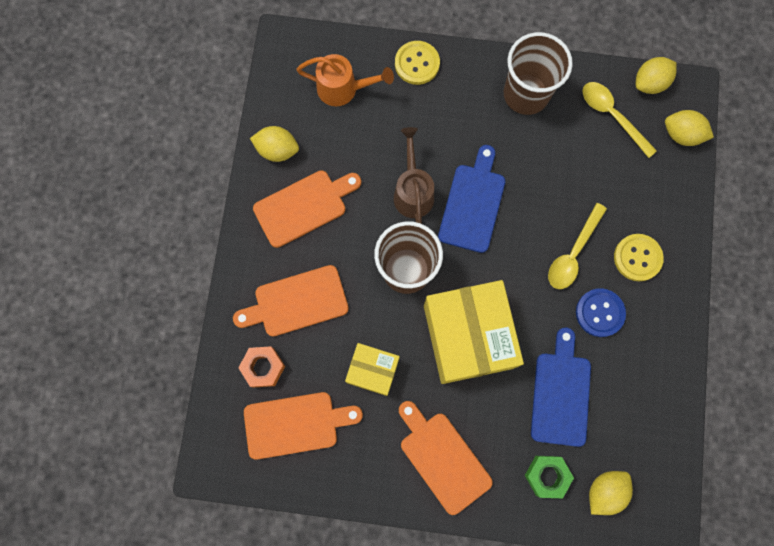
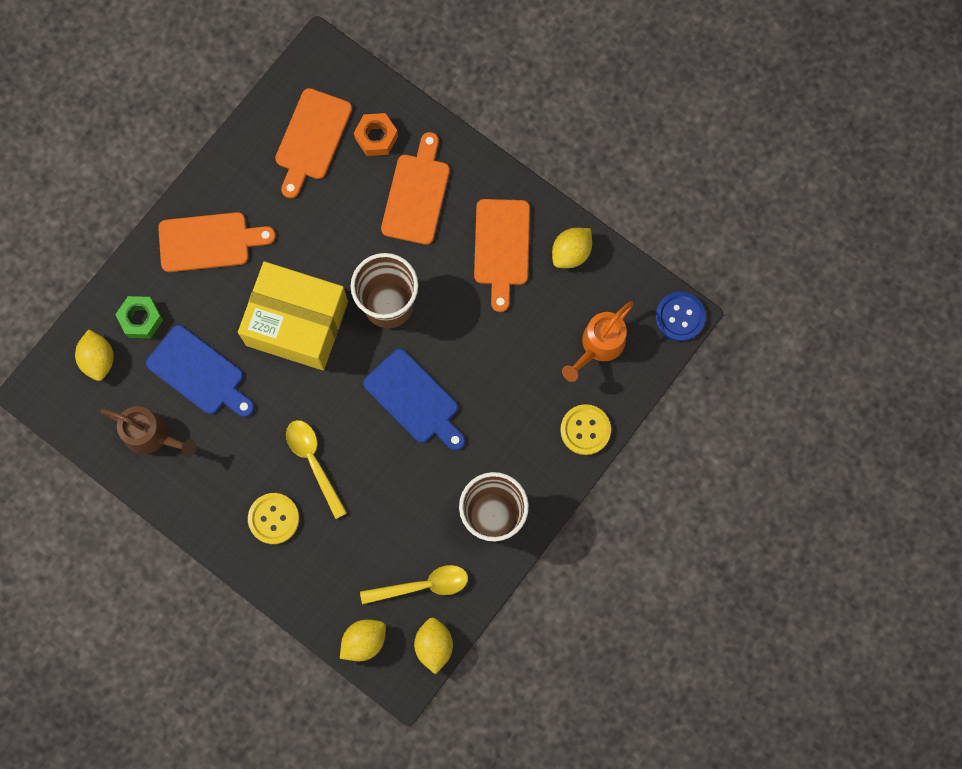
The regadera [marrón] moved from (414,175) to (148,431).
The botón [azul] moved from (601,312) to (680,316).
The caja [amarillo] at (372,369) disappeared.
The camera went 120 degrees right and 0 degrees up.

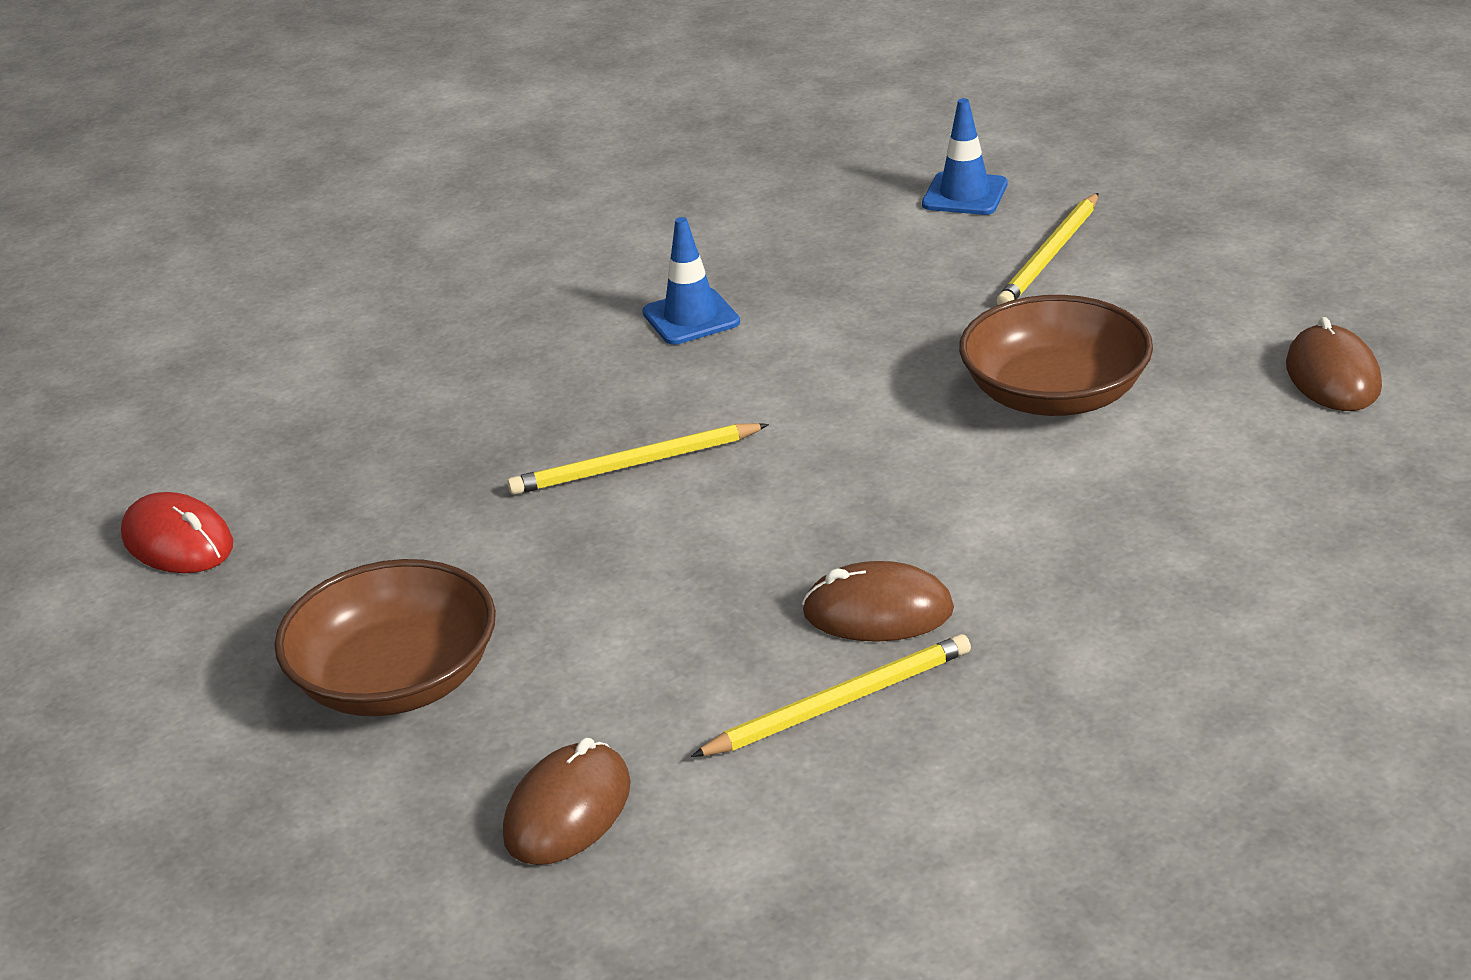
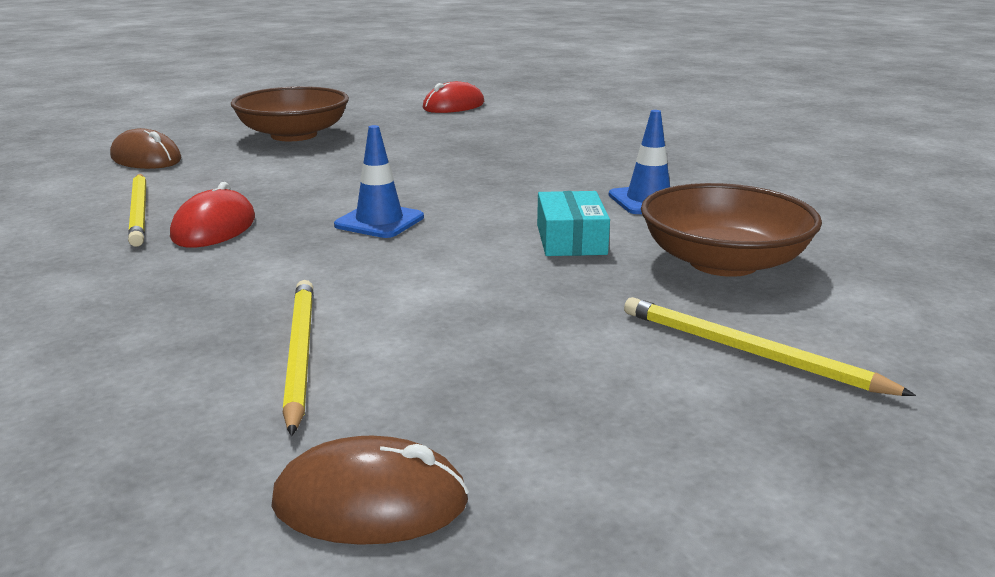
The ratón [marrón] at (878,601) became the ratón [rojo] at (212,215).
The lápiz [amarillo] moved from (638,459) to (298,358).
The cono de tráfico [azul] moved from (964,156) to (379,181).
The caja [turquesa] at (573,223) appeared.
The cuenco [marrón] moved from (1056,355) to (731,230).
The camera went 95 degrees right and 10 degrees down.

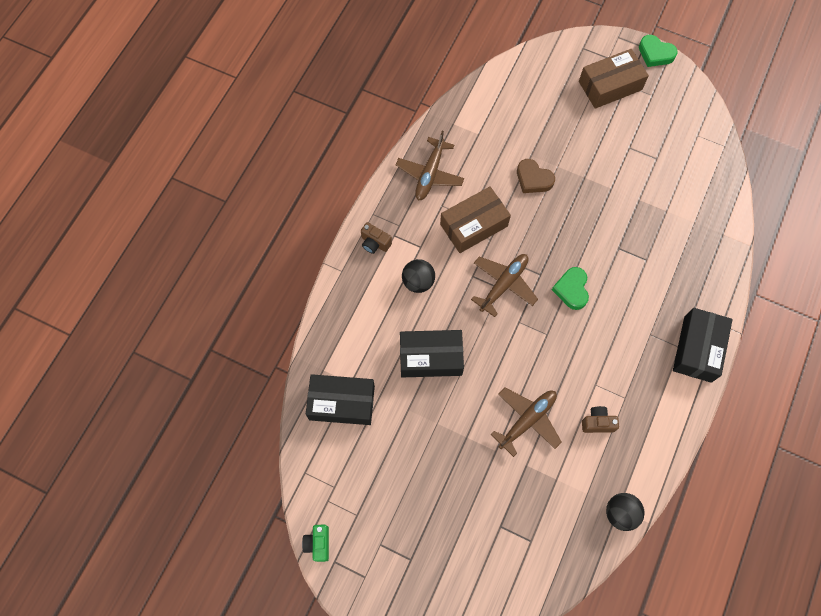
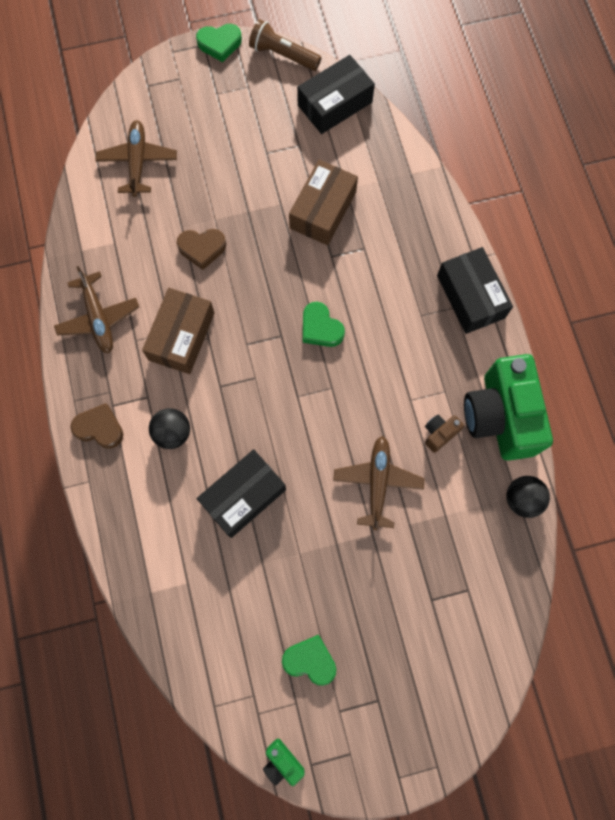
The cámara [marrón] at (376,238) was replaced by the corazón [marrón] at (96,426).
The avión [marrón] moved from (504,285) to (136,158).
The lámpara de mano [marrón] at (285,45) appeared.
The corazón [verde] at (309,660) appeared.
The caja [marrón] moved from (614,79) to (323,202).
The caja [negro] moved from (340,399) to (336,94).
The cámara [verde] at (508,407) appeared.
The camera went 40 degrees left and 5 degrees up.

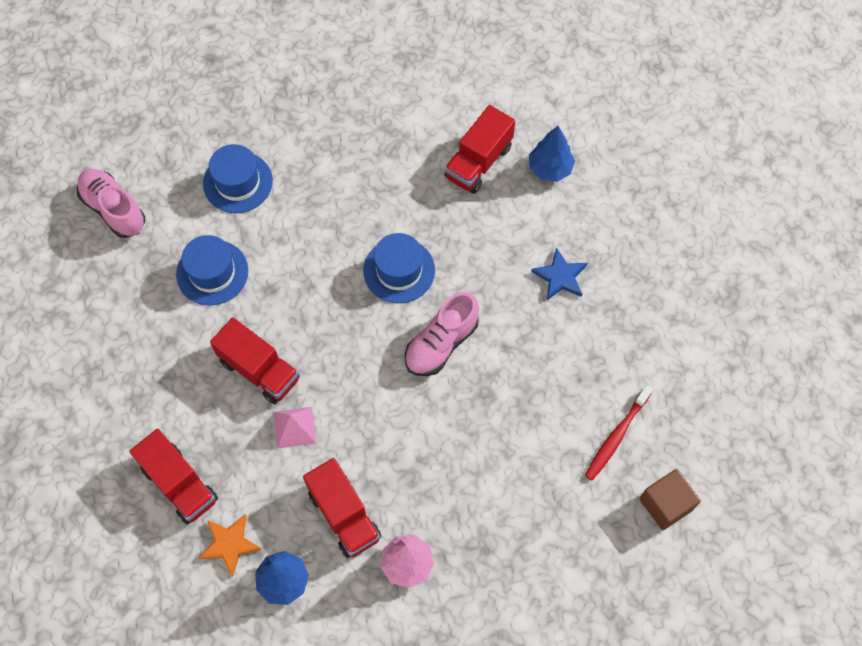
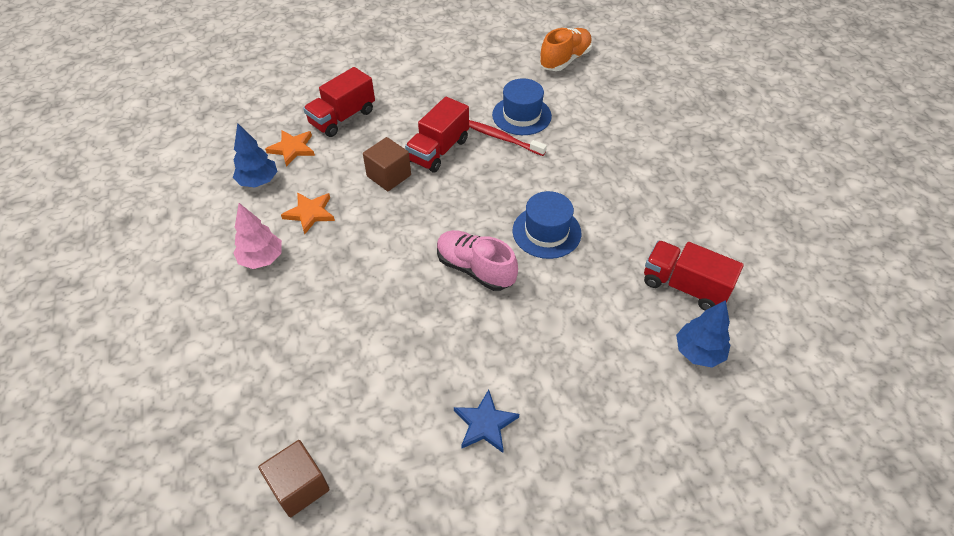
The camión [rojo] at (342,508) was replaced by the estrella [naranja] at (308,213).
The pirámide [rosa] at (295,428) was replaced by the cubo [marrón] at (387,164).
The estrella [azul] moved from (559,274) to (486,421).
The cepillo de dientes [rojo] moved from (619,432) to (508,138).
The zapato [rosa] at (111,203) became the zapato [naranja] at (566,49).
The sombrero [azul] at (238,178) disappeared.
The camera went 85 degrees right and 15 degrees down.

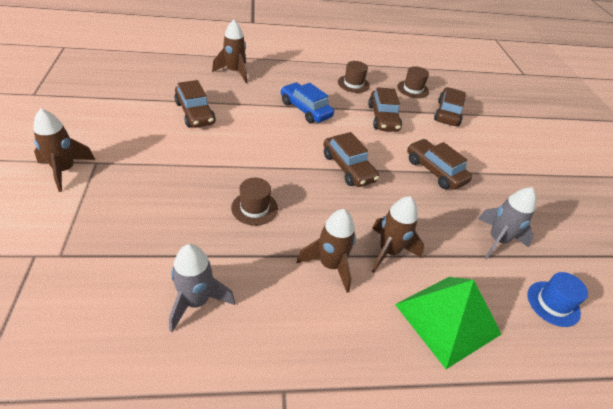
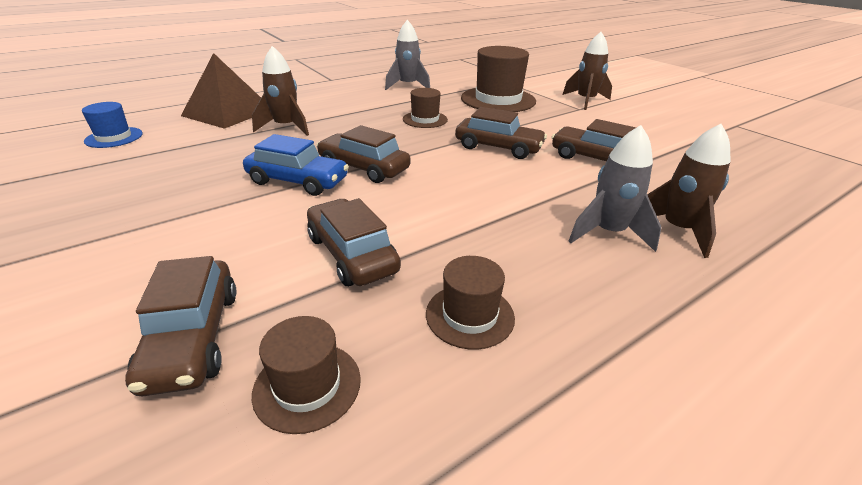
The pirámide [verde] at (448,323) became the pirámide [marrón] at (221,91).
The coche [azul] moved from (307,103) to (296,165).
The coche [marrón] moved from (439,164) to (501,133).
The sombrero [marrón] at (498,79) appeared.
The cohete [gris] moved from (507,223) to (615,188).
The cohete [marrón] at (326,251) disappeared.
The camera went 155 degrees right and 10 degrees down.

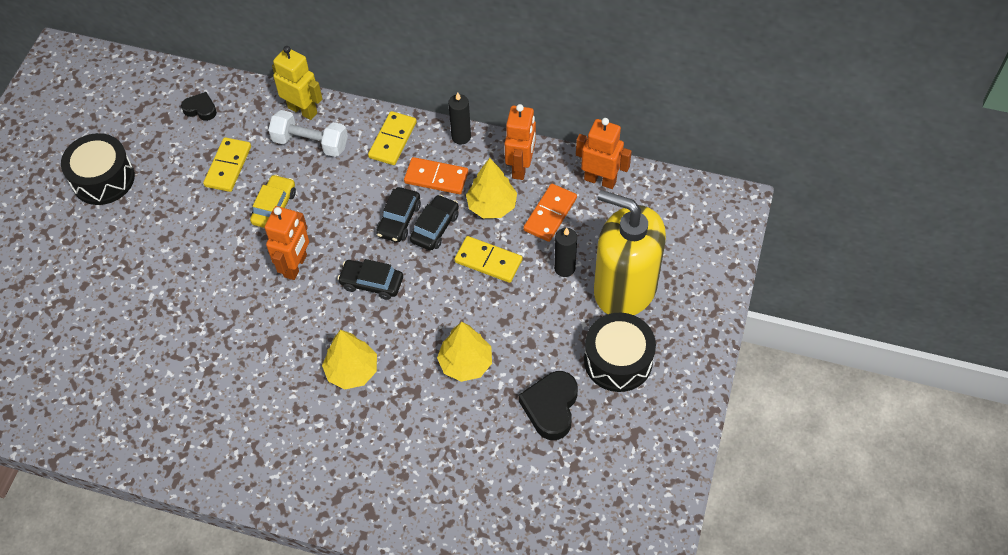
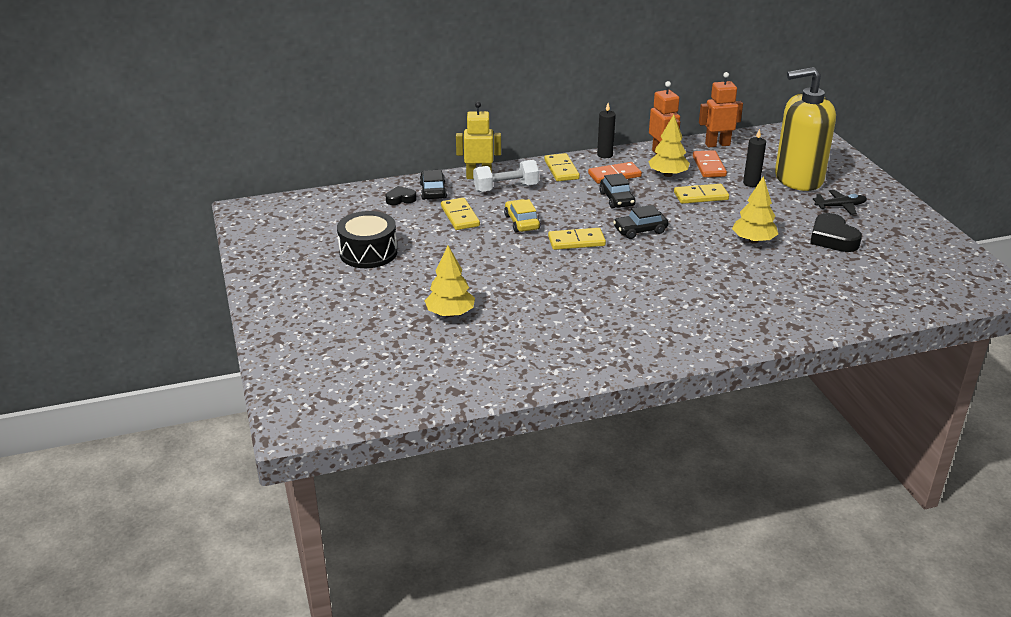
The coche [negro] moved from (434,223) to (433,185).
The árbol [amarillo] moved from (349,359) to (450,281).
The robot [naranja] at (287,243) was replaced by the ficha de dominó [amarillo] at (577,239).
The tambor [negro] at (620,352) was replaced by the avión [negro] at (840,202).
The camera went 35 degrees left and 25 degrees down.

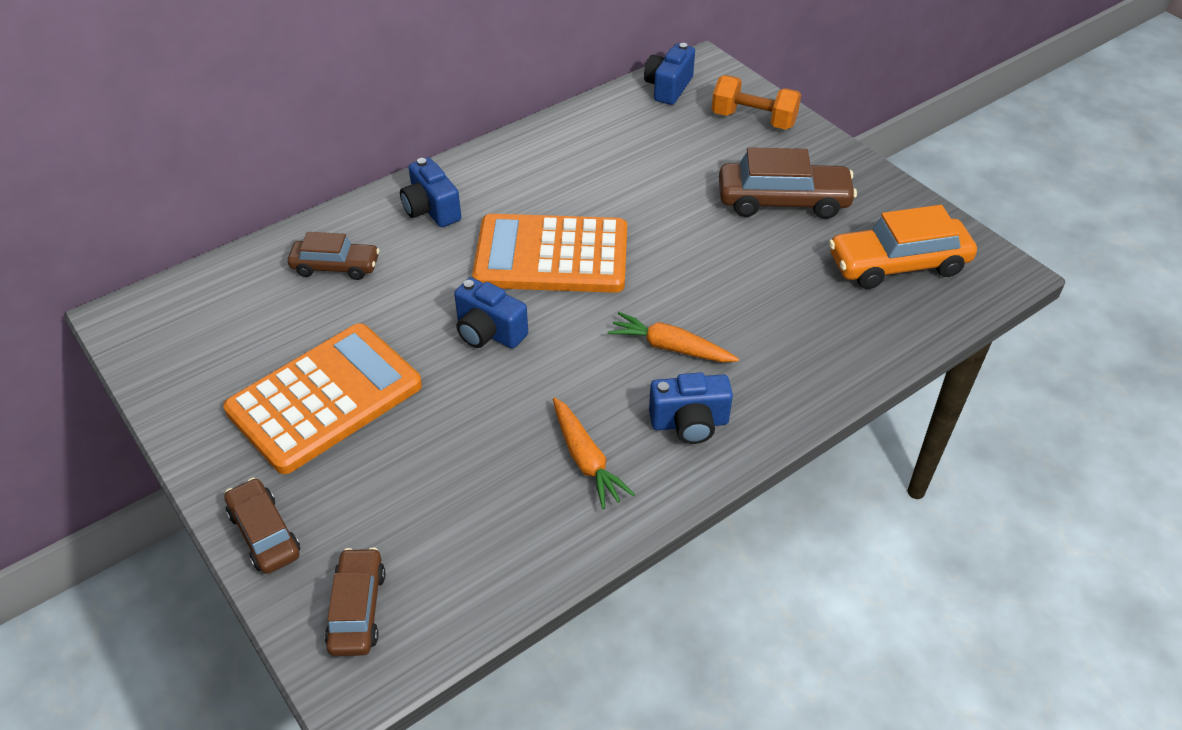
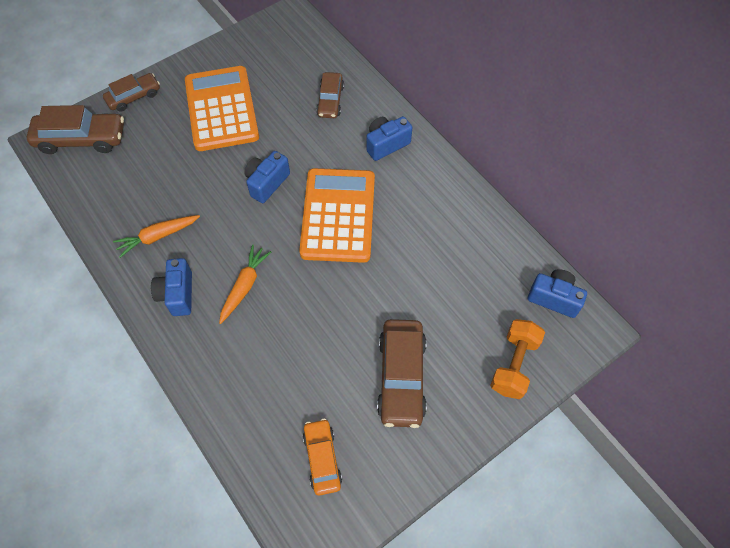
The coche [marrón] at (355,601) changed to 1.61 times the size.
The calculadora [naranja] at (322,398) turned 150 degrees counterclockwise.
The coche [naranja] at (903,247) changed to 0.62 times the size.
The camera went 90 degrees right and 15 degrees up.

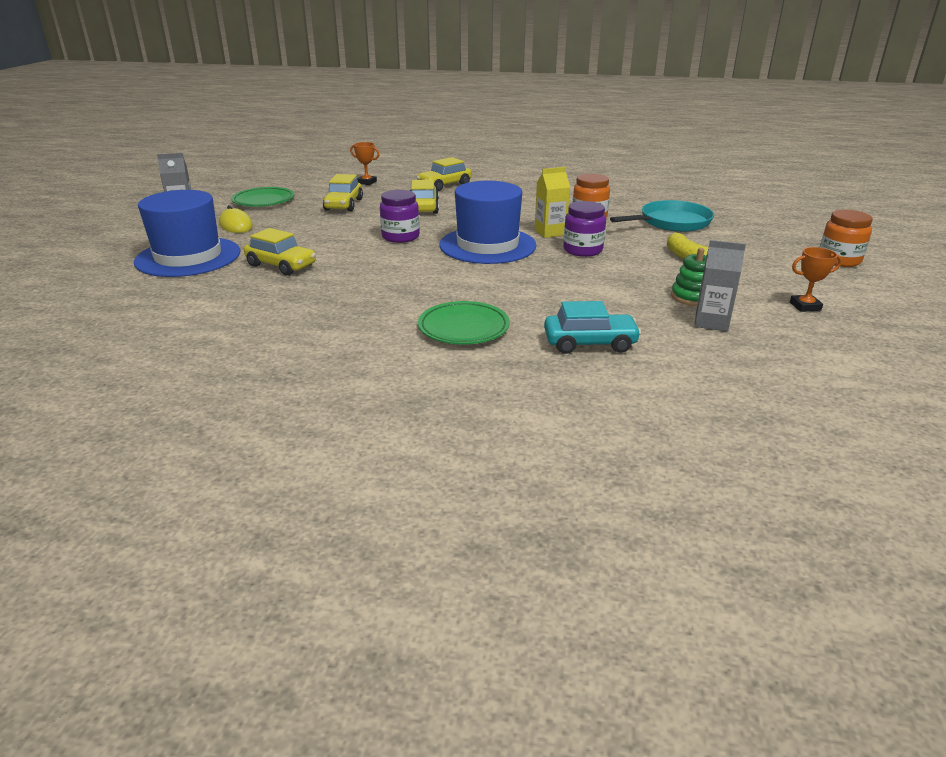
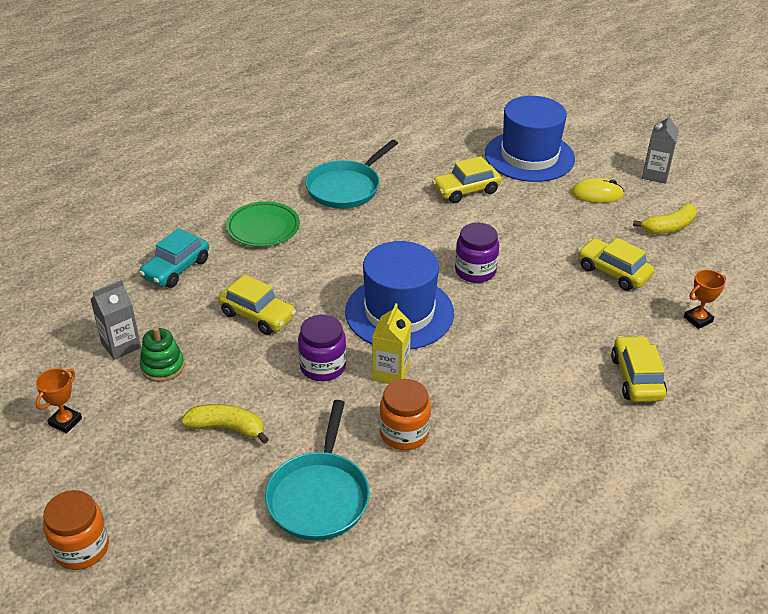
The coche [amarillo] moved from (424,197) to (257,305).
The sartén [turquesa] at (351,174) appeared.
The plato [verde] at (262,197) was replaced by the plátano [amarillo] at (665,218).
The camera went 125 degrees right and 10 degrees up.

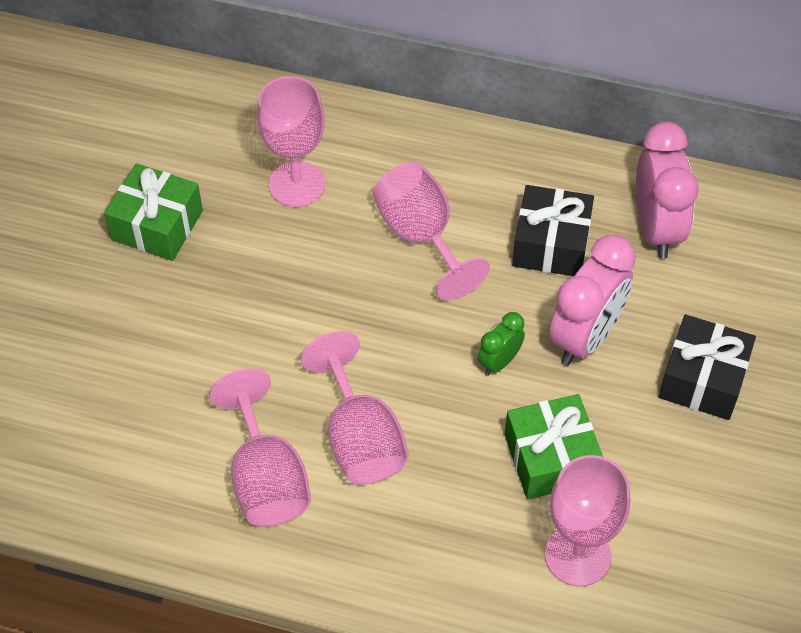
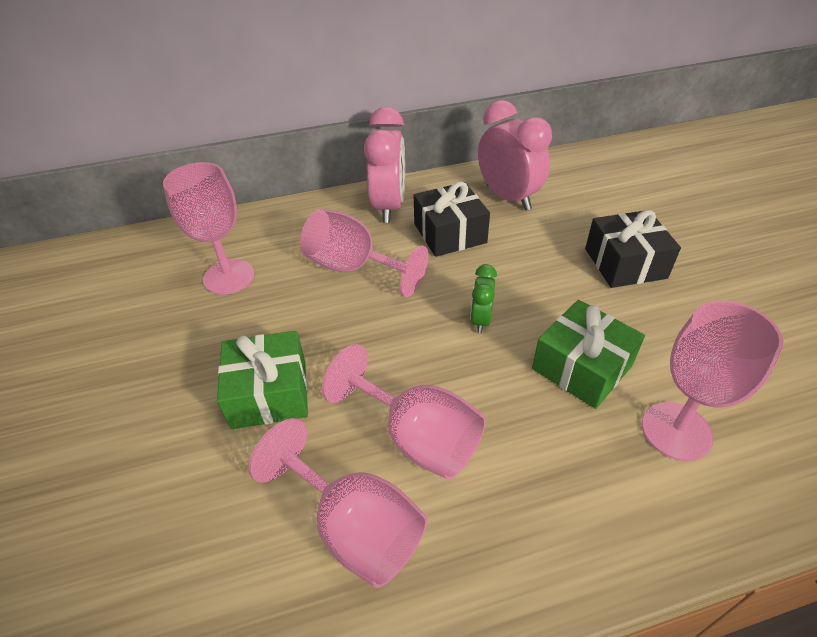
The regalo [verde] moved from (153,212) to (262,380).
The despertador [rosa] moved from (592,300) to (384,165).
The camera went 30 degrees left and 10 degrees down.

